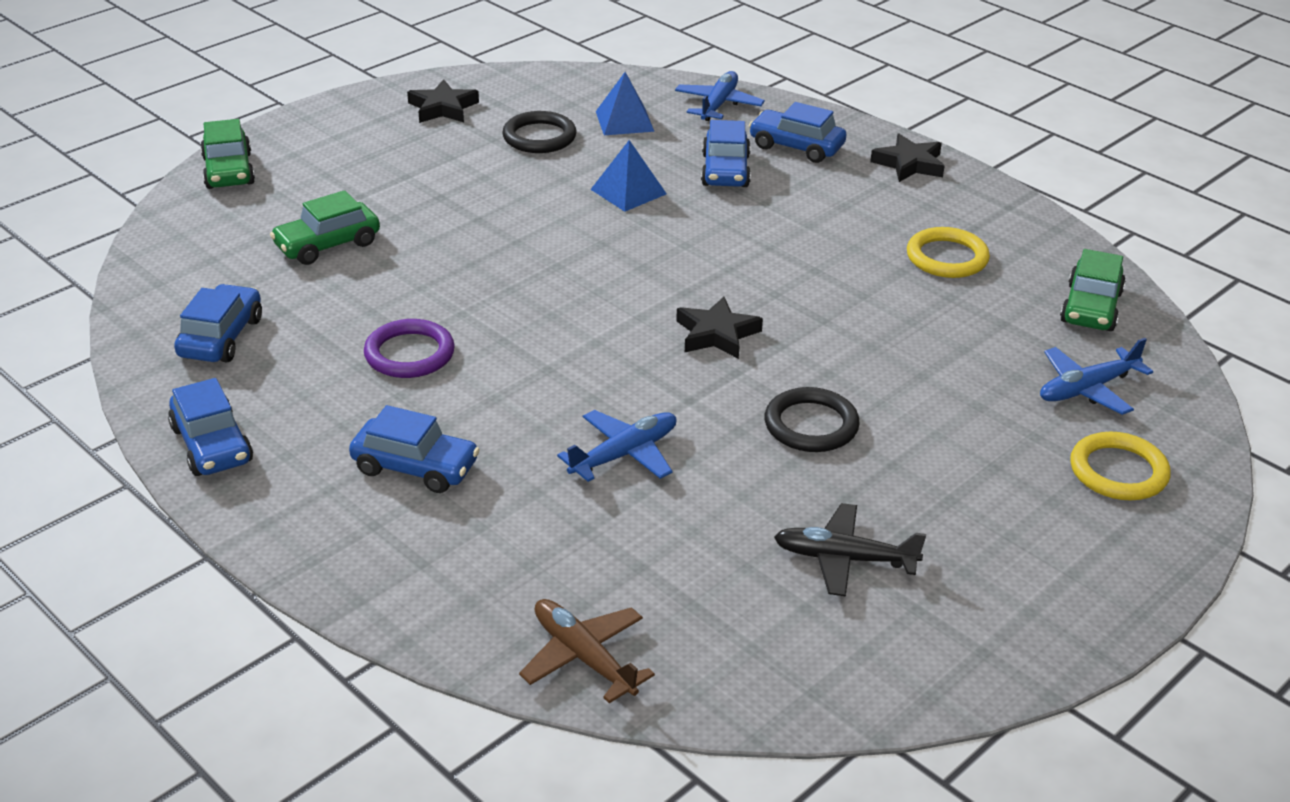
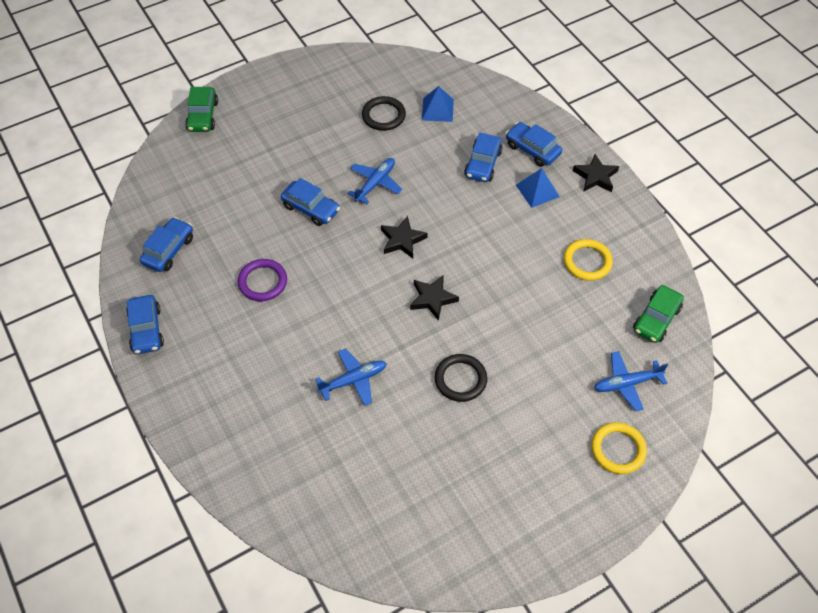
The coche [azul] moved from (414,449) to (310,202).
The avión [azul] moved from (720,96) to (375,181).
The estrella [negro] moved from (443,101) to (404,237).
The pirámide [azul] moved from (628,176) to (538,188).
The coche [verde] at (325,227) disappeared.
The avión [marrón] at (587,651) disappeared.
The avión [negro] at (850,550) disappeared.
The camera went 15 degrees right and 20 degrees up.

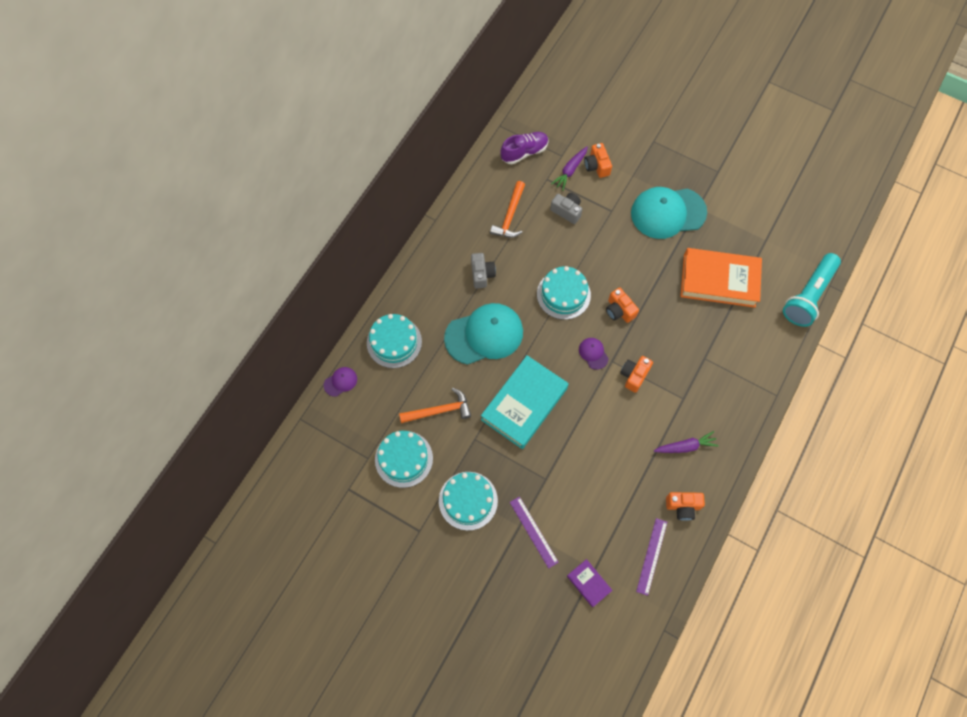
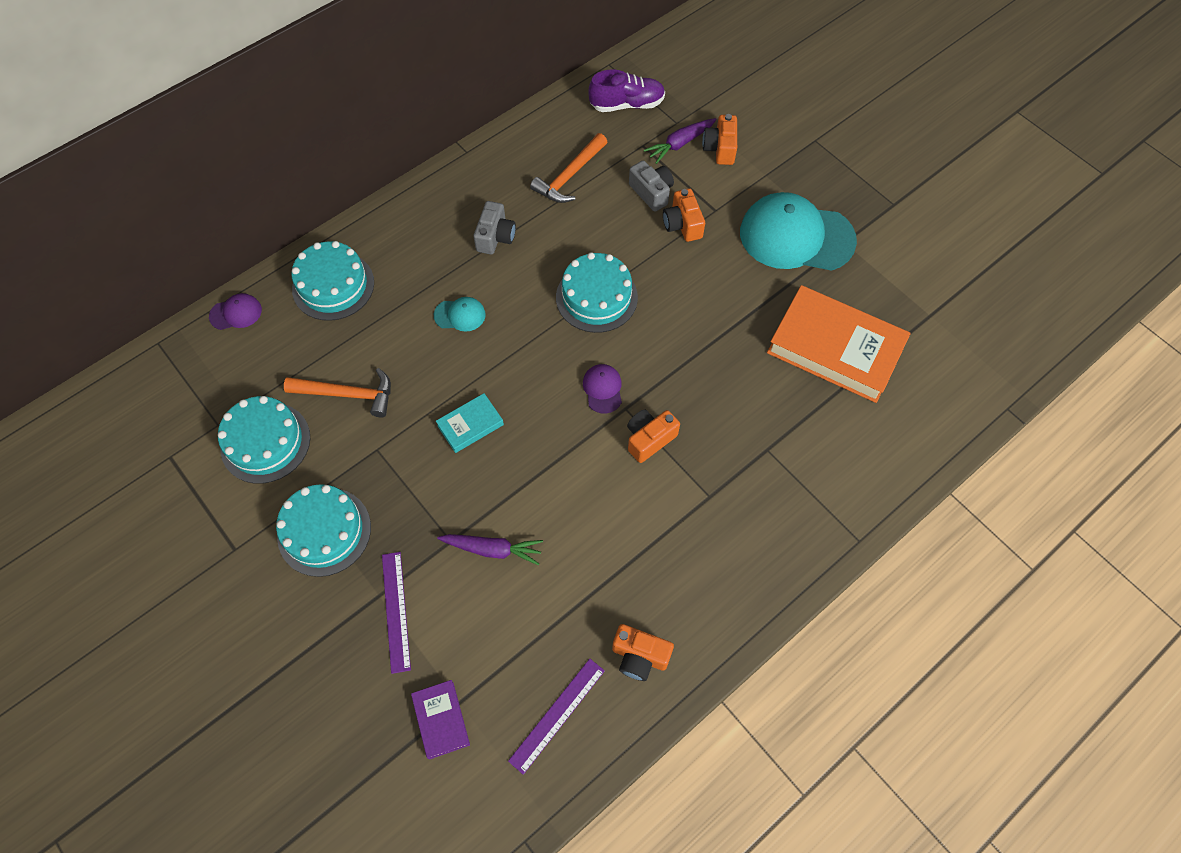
The gorra [turquesa] at (483,334) changed to 0.43 times the size.
The libro [turquesa] at (525,402) changed to 0.46 times the size.
The zanahoria [morado] moved from (686,442) to (490,549).
The cámara [naranja] moved from (622,305) to (684,215).
The lámpara de mano [turquesa] at (812,290) disappeared.
The camera went 20 degrees right and 5 degrees down.

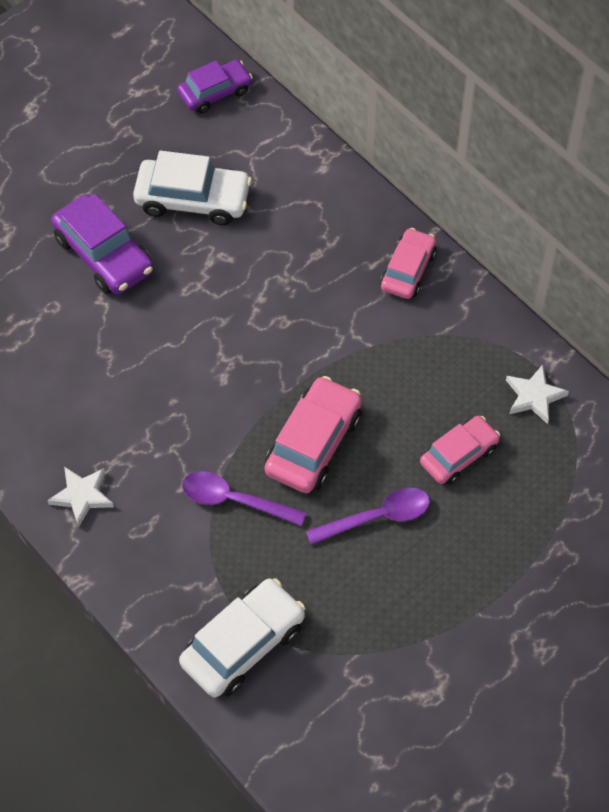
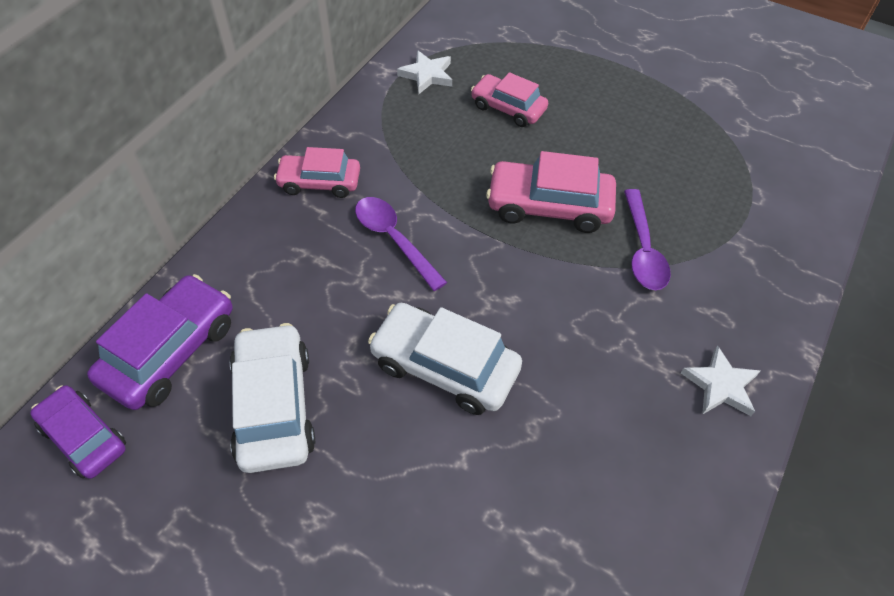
The coche [morado] moved from (102,244) to (159,342).
The cuchara [morado] moved from (368,516) to (401,244).
The coche [blanco] moved from (242,638) to (445,359).
The camera went 110 degrees left and 5 degrees down.

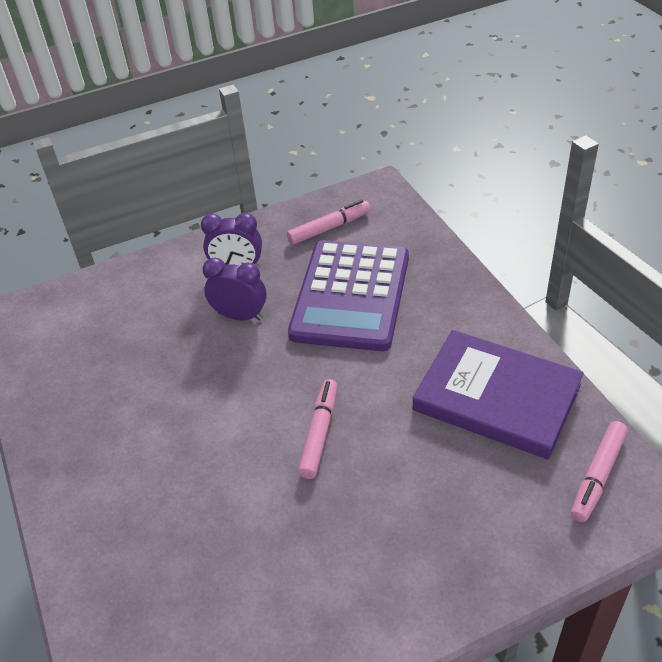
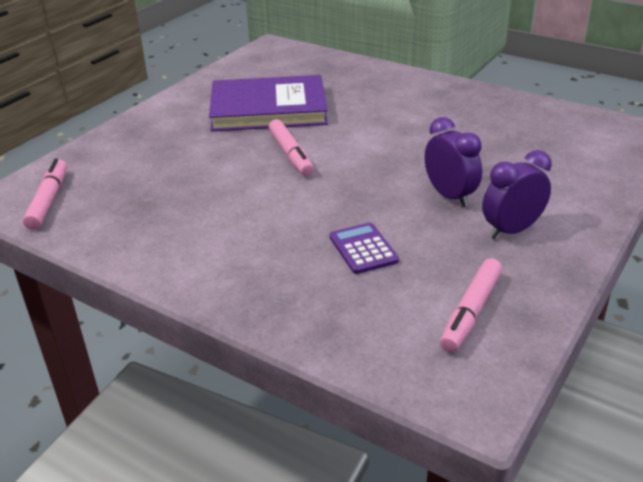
The libro [morado] moved from (498,395) to (268,103).
The calculadora [morado] at (348,295) changed to 0.40 times the size.
The despertador [morado] at (235,289) turned 105 degrees counterclockwise.
The camera went 145 degrees right and 10 degrees down.

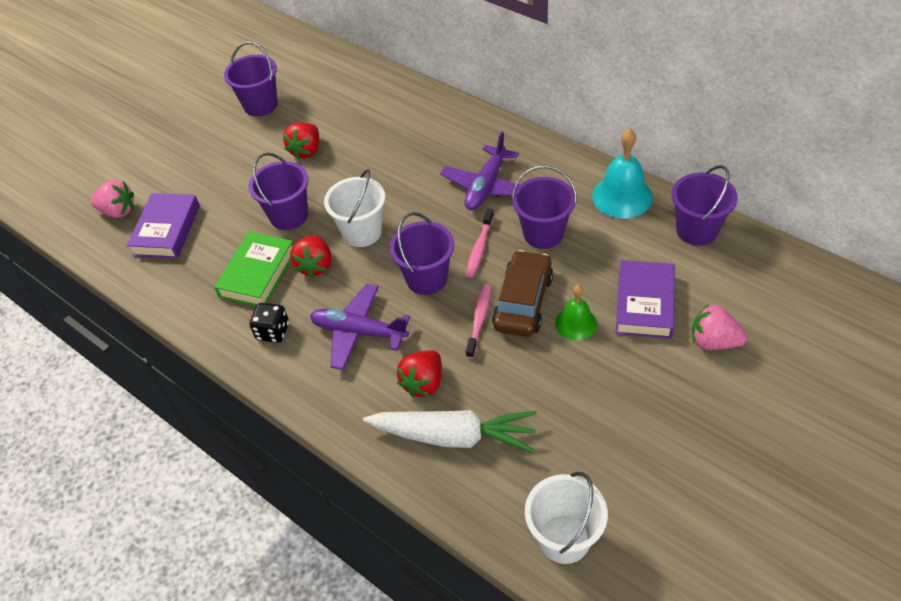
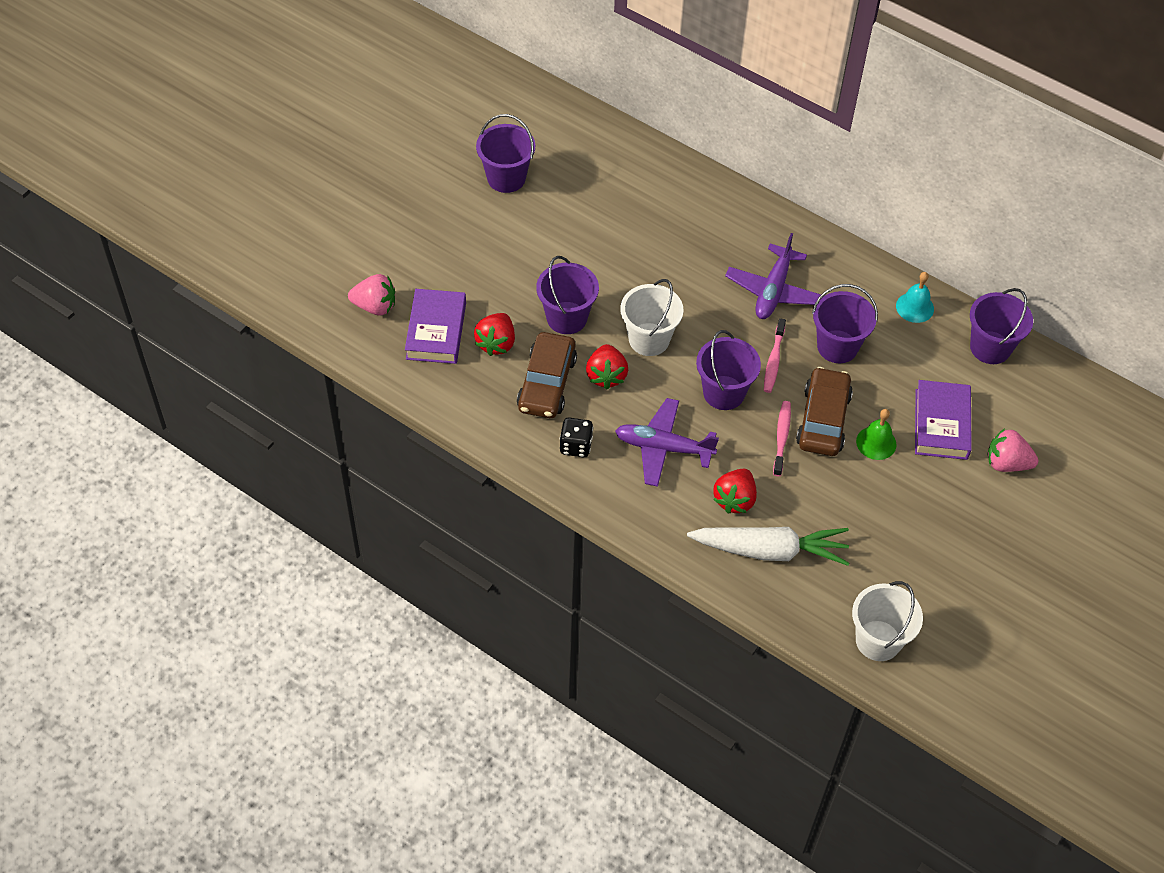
The fresa [rojo] moved from (301,140) to (494,334).
The libro [verde] at (253,269) was replaced by the coche [marrón] at (547,375).
The campana [turquesa] at (622,173) changed to 0.62 times the size.
The camera went 10 degrees left and 5 degrees up.

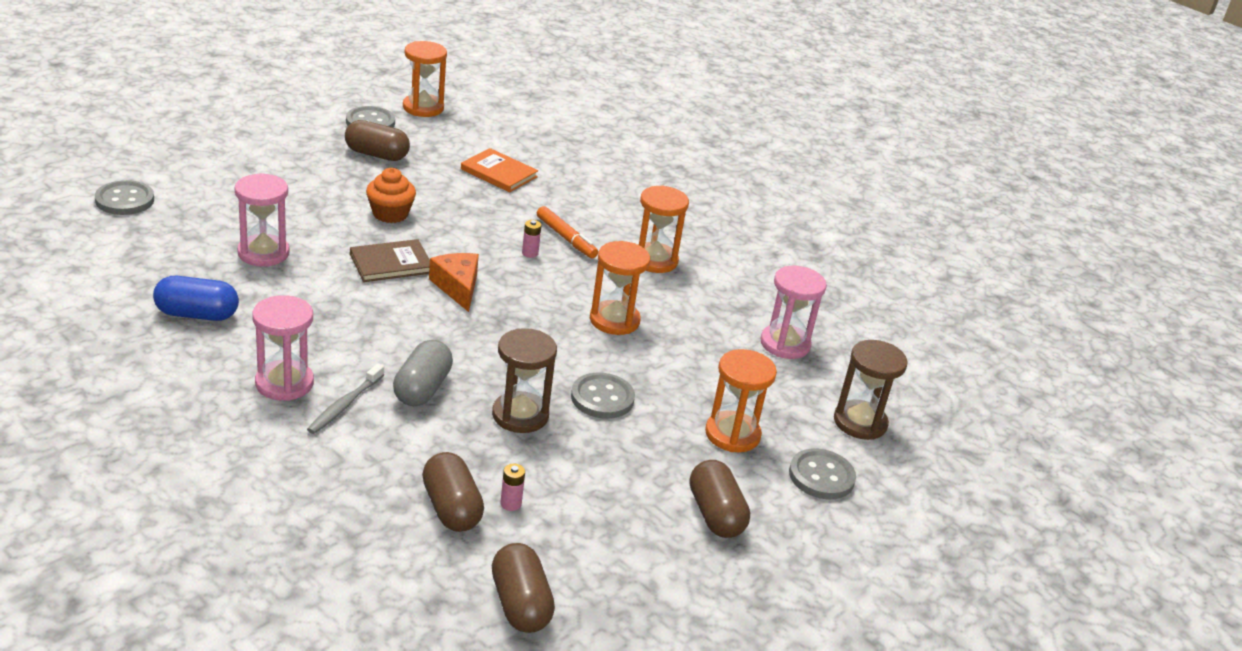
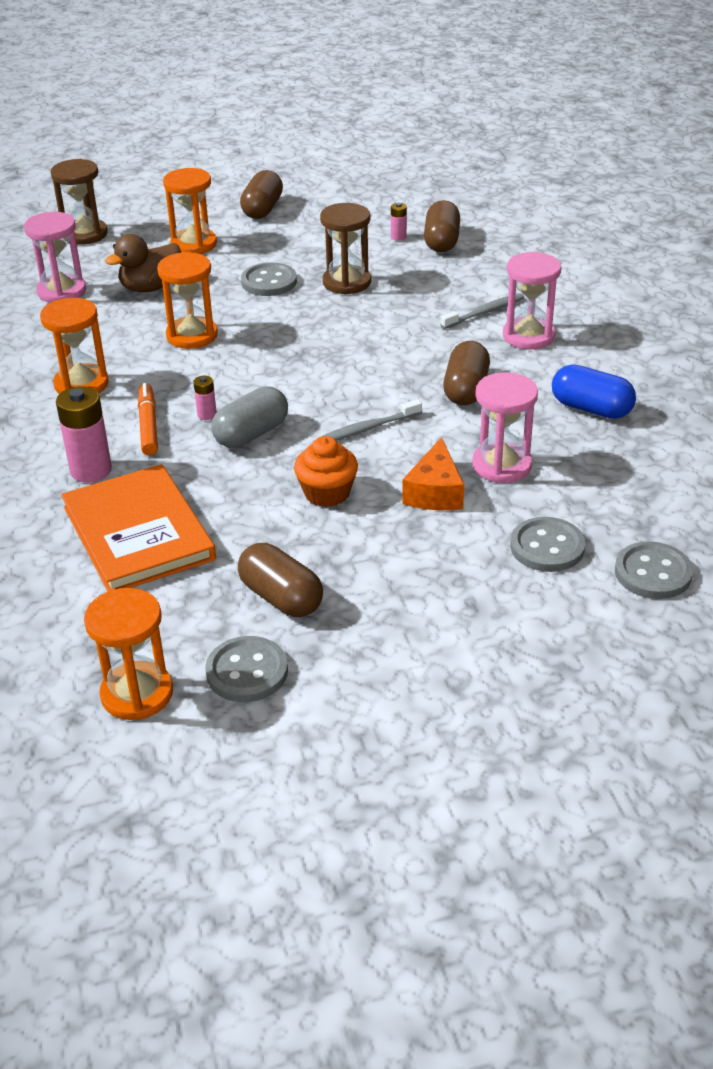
The pila [rosa] at (84,434) appeared.
The libro [naranja] at (499,170) changed to 1.67 times the size.
The pato [marrón] at (143,263) appeared.
The cápsula [gris] moved from (423,373) to (249,417).
The libro [marrón] at (390,260) was replaced by the cepillo de dientes [gris] at (371,420).
The queso [naranja] moved from (454,282) to (433,473).
The cápsula [marrón] moved from (523,588) to (466,373).
The botón [gris] moved from (822,474) to (547,544).
The camera went 145 degrees left and 5 degrees up.

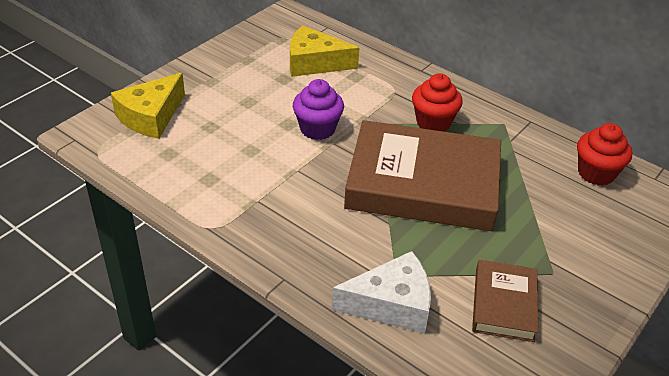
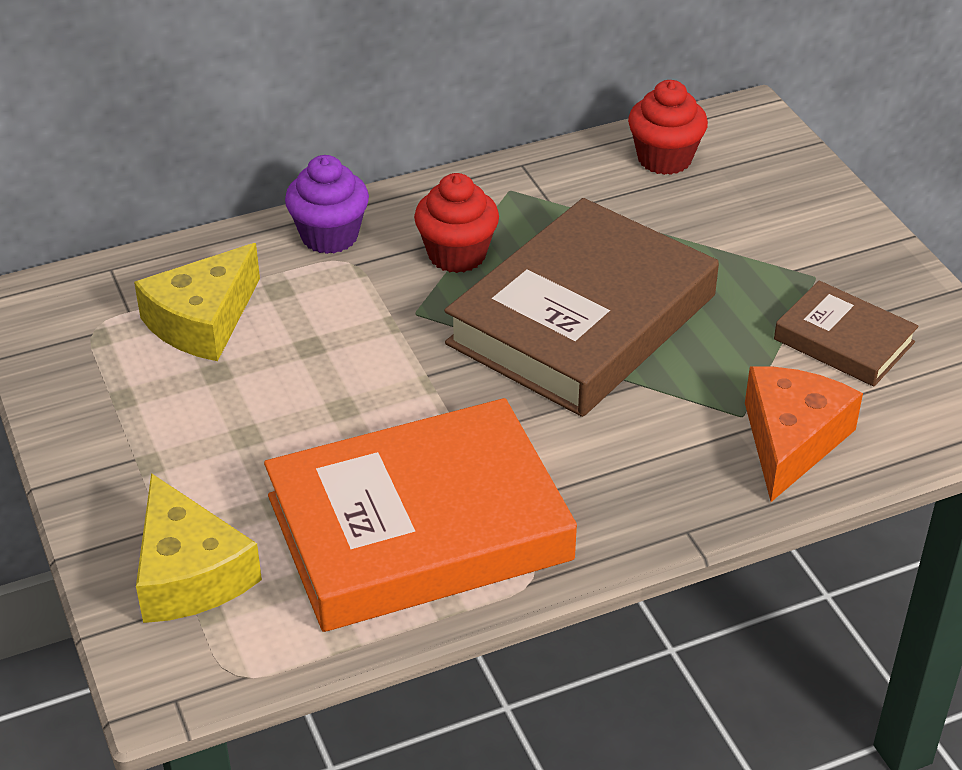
The libro [naranja] at (420,515) appeared.
The magdalena [morado] moved from (318,109) to (327,204).
The queso [blanco] at (381,292) became the queso [naranja] at (804,434).
The camera went 60 degrees left and 0 degrees up.

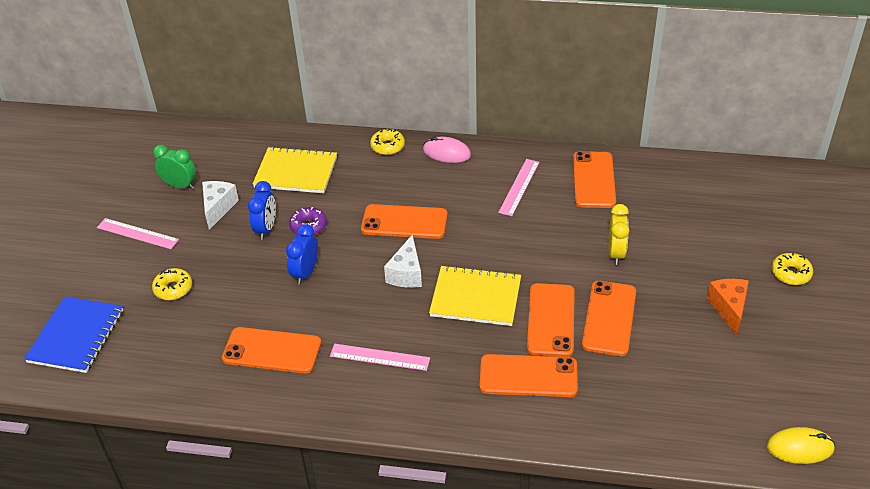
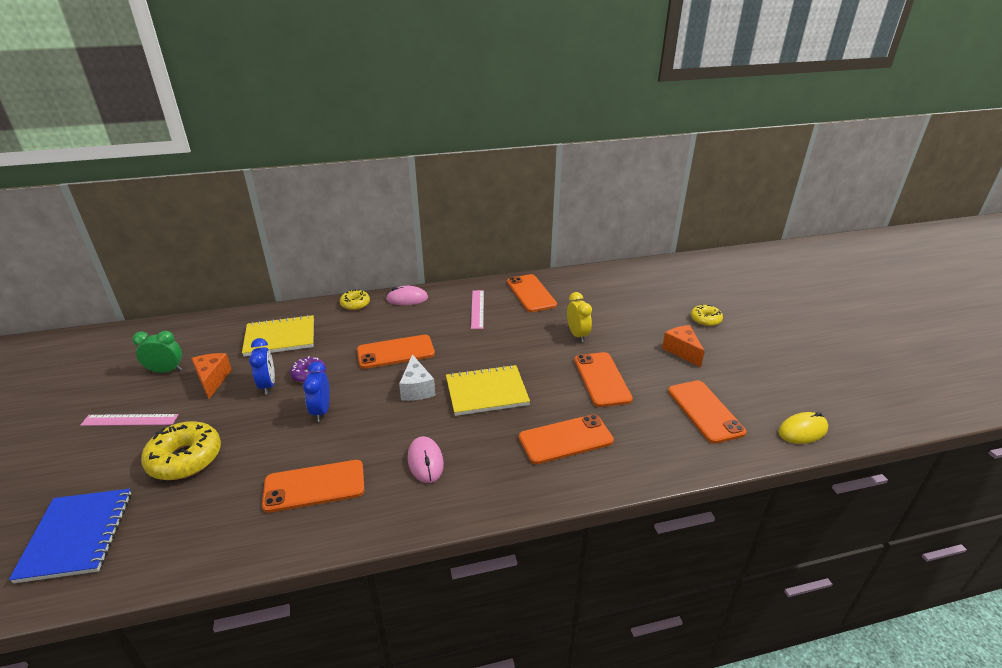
The rosquilla [amarillo] at (172,284) changed to 1.73 times the size.
The queso [blanco] at (220,205) became the queso [naranja] at (211,376).
The regla [rosa] at (380,357) was replaced by the ratón [rosa] at (426,459).
The móvil [naranja] moved from (551,320) to (707,412).
The camera went 25 degrees left and 10 degrees down.

